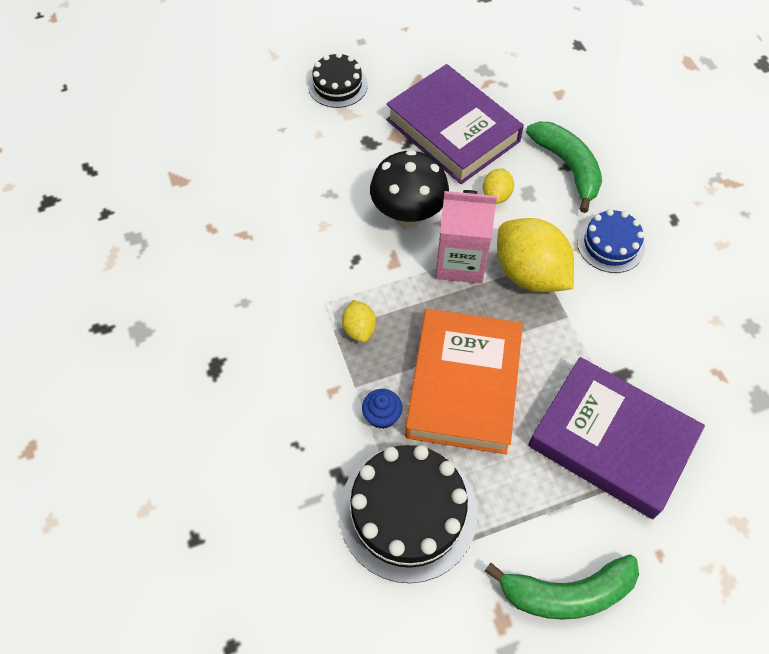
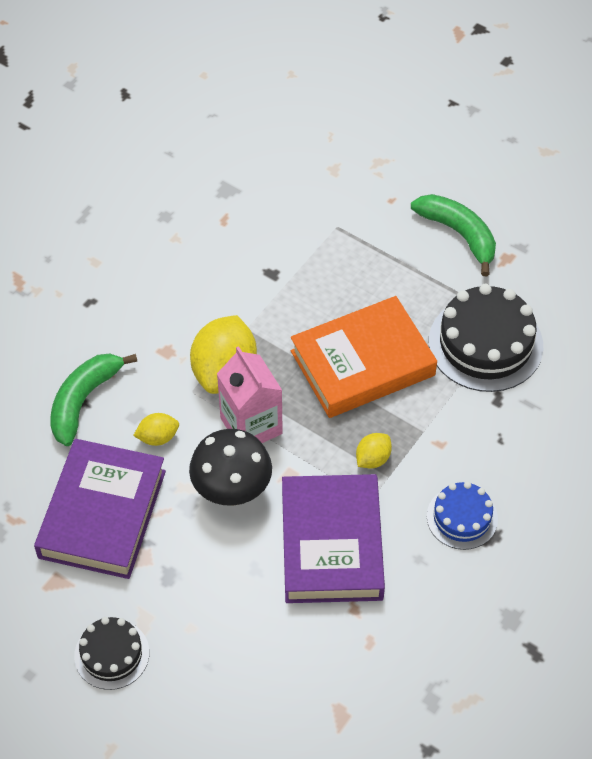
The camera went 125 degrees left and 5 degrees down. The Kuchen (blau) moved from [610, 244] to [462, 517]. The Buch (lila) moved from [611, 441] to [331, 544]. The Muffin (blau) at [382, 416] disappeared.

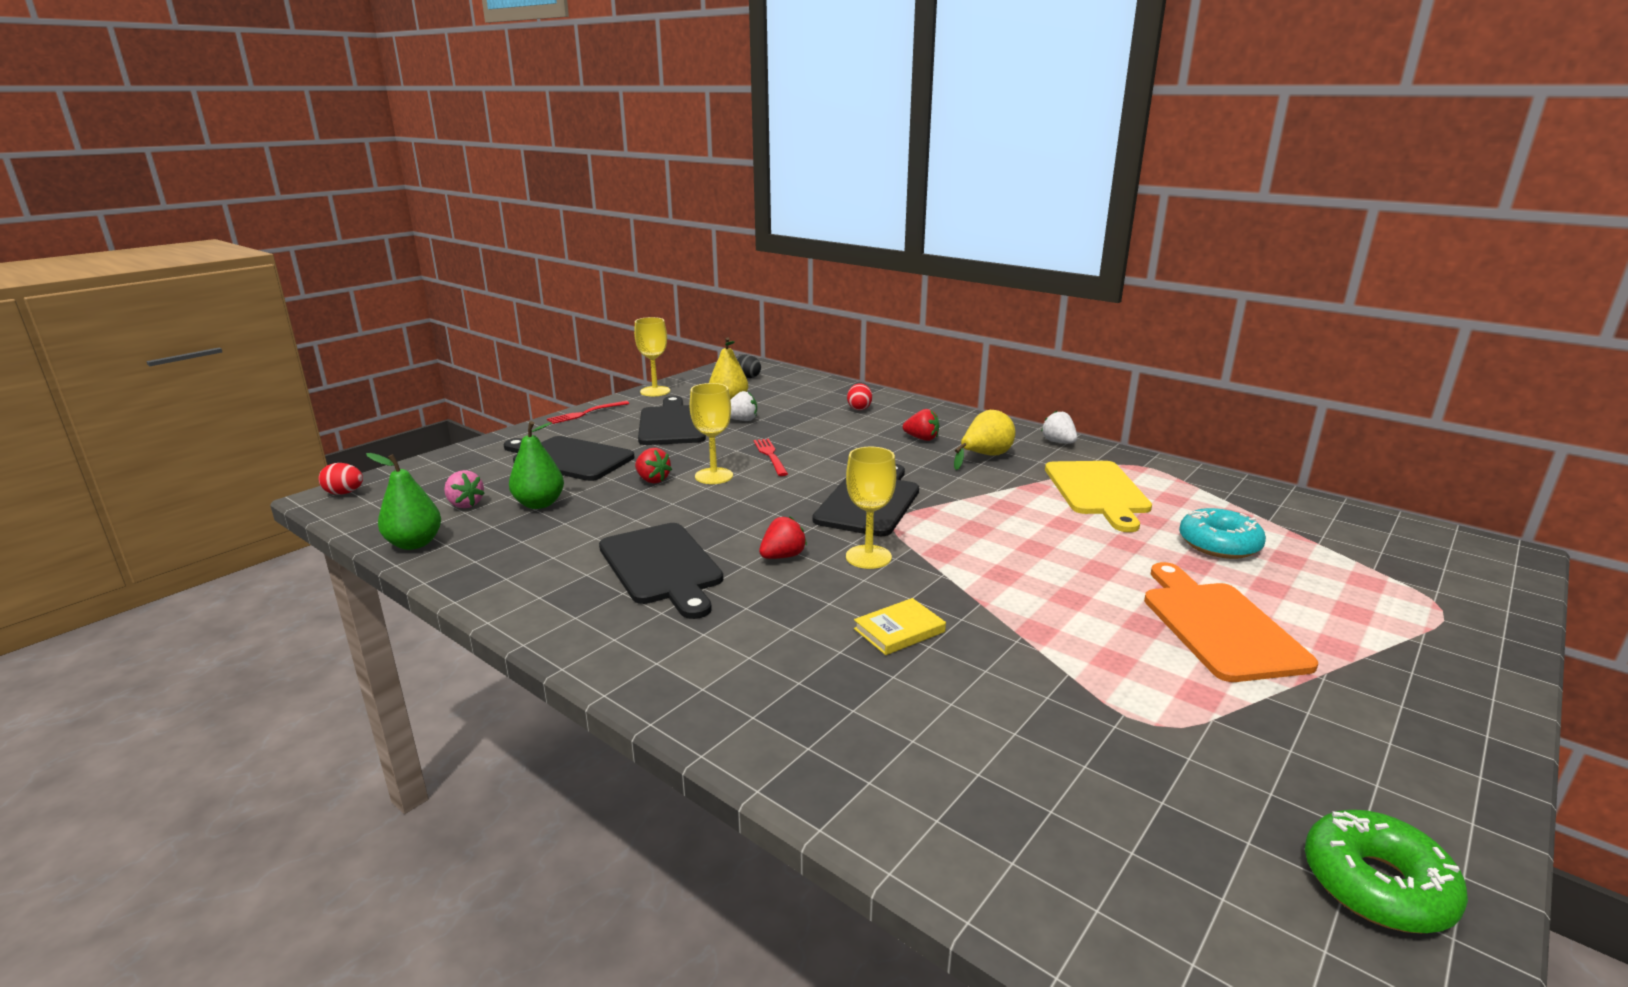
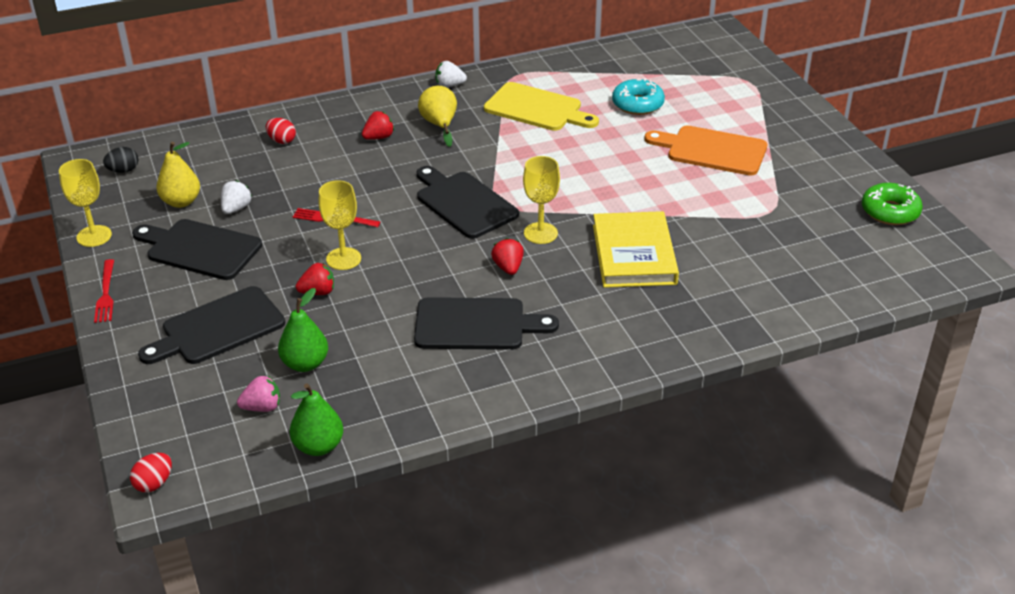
The camera went 60 degrees left and 15 degrees up. The Buch (gelb) at [899, 630] changed to 2.05 times the size.

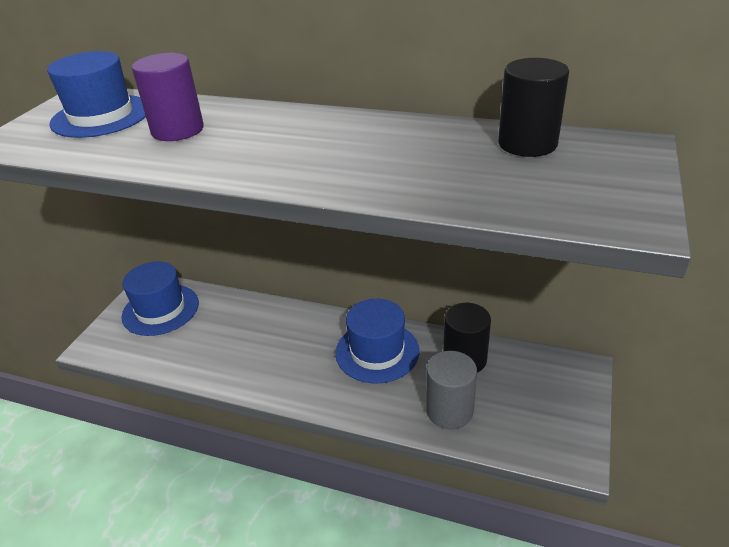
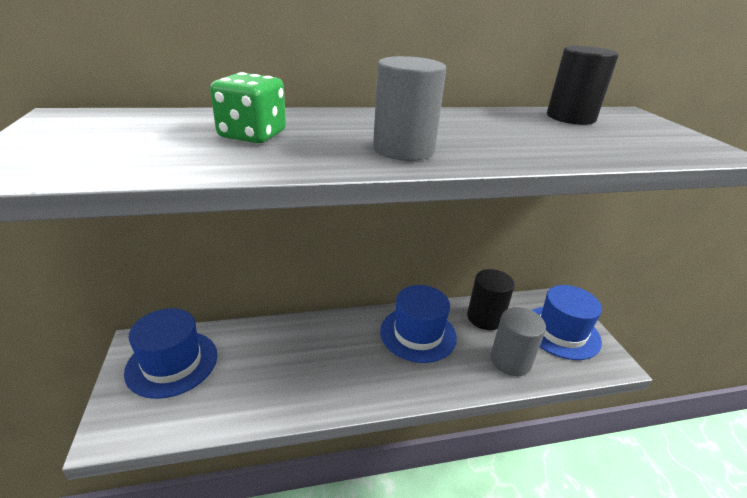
The camera went 35 degrees left and 5 degrees down. The Hut (blau) moved from [101, 116] to [561, 332]. The Vollzylinder (lila) at [177, 130] was replaced by the Spielwürfel (grün) at [252, 135]. The Vollzylinder (grau) at [403, 150] appeared.

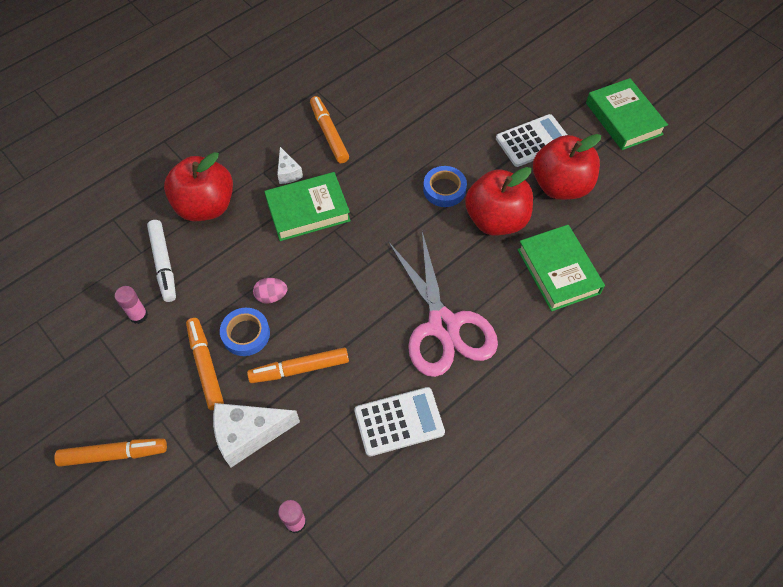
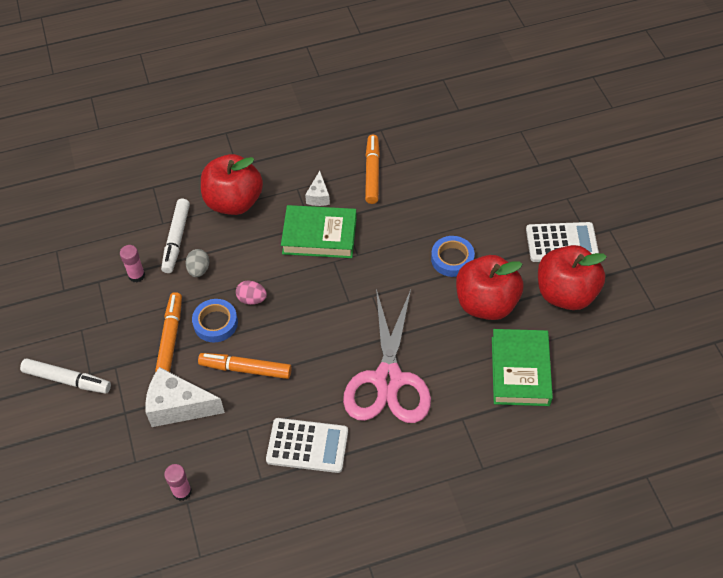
The camera went 25 degrees right and 5 degrees down. The Buch (grün) at [623, 118] disappeared. The Filzstift (orange) at [114, 454] became the Filzstift (weiß) at [67, 380]. The Ei (grau) at [199, 270] appeared.

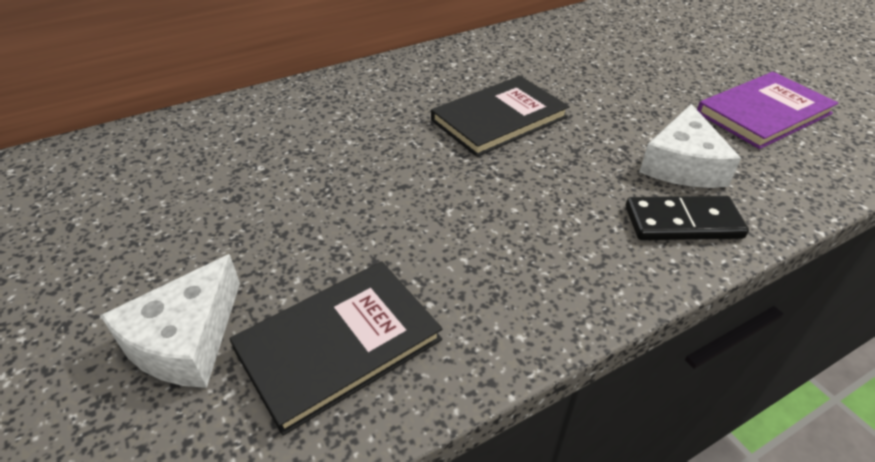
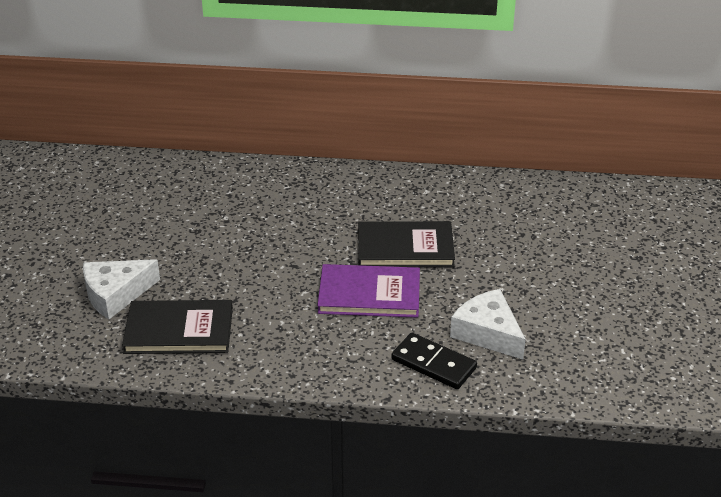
The camera went 35 degrees right and 5 degrees down. The Buch (lila) moved from [763, 113] to [369, 294]. The Käse (weiß) at [682, 164] turned 90 degrees clockwise.

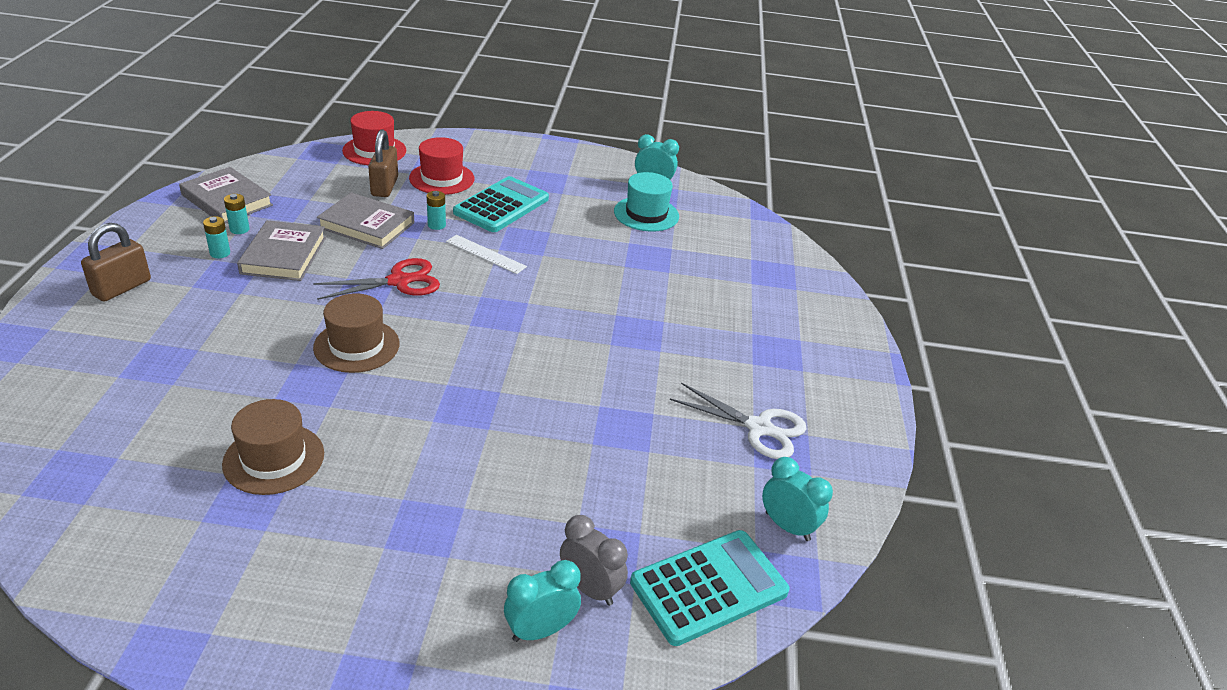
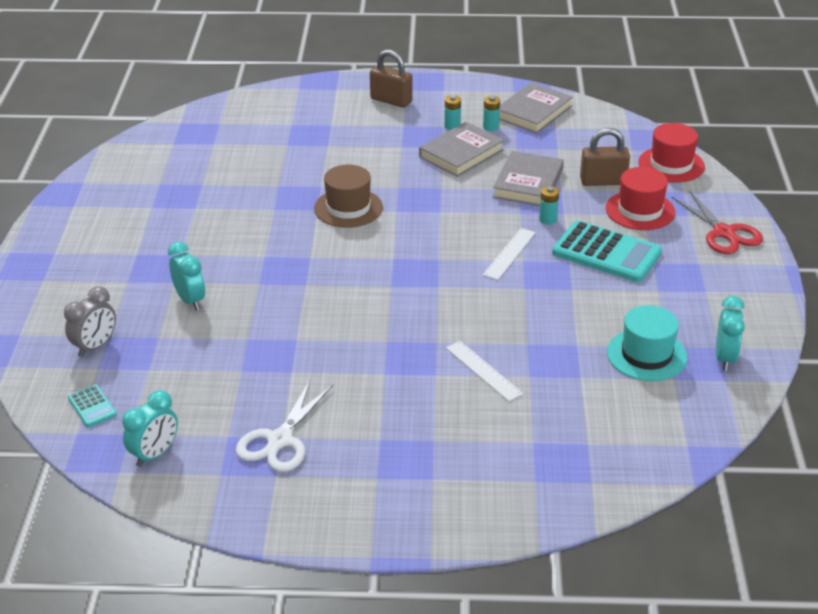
The camera went 90 degrees right and 0 degrees up. The Buch (grau) at [283, 255] turned 45 degrees counterclockwise. The Schere (rot) moved from [399, 281] to [724, 233]. The Hut (braun) at [274, 459] disappeared. The Taschenrechner (türkis) at [709, 587] changed to 0.47 times the size. The Wecker (türkis) moved from [540, 630] to [190, 300]. The Lineal (weiß) at [483, 370] appeared.

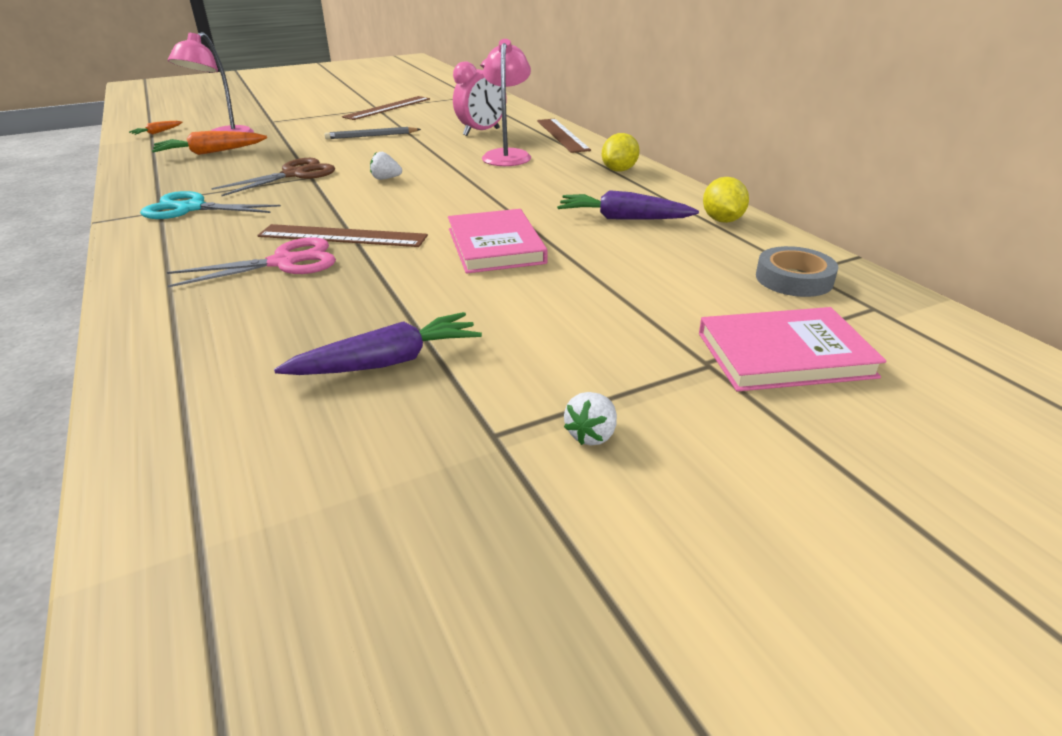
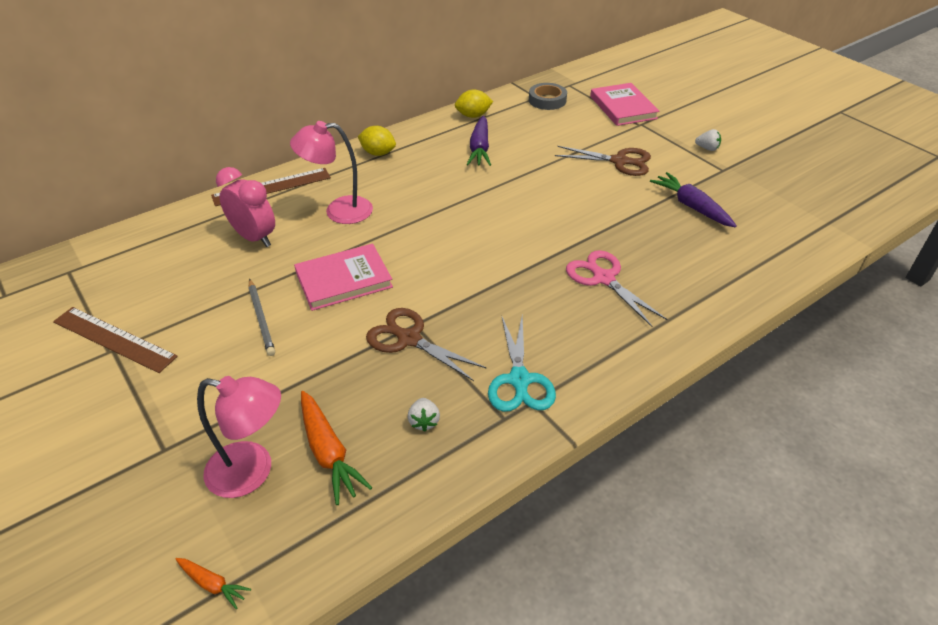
The camera went 100 degrees left and 10 degrees up. The Erdbeere (weiß) moved from [386, 179] to [424, 421]. The Buch (rosa) moved from [495, 246] to [344, 280]. The Lineal (braun) at [342, 236] disappeared. The Schere (braun) at [620, 161] appeared.

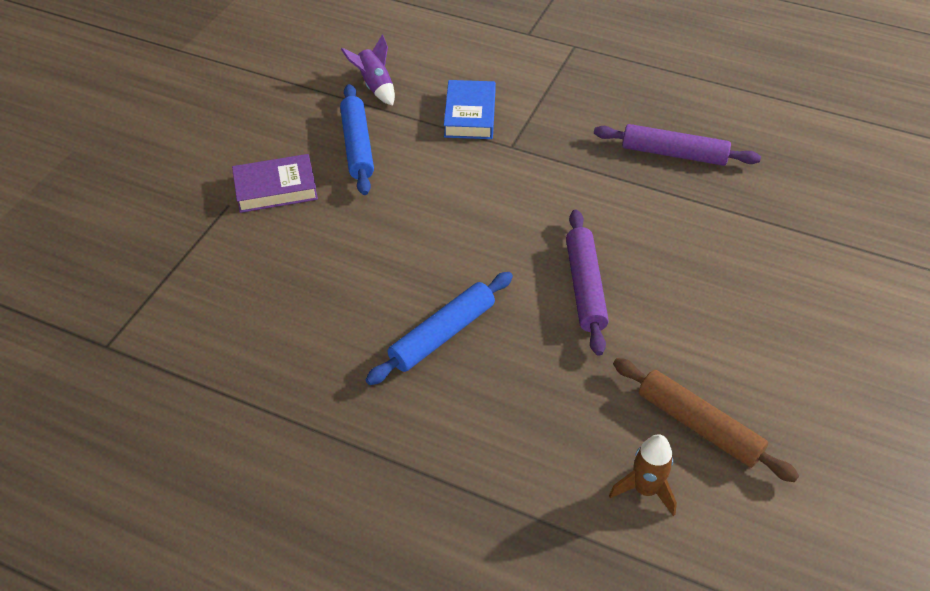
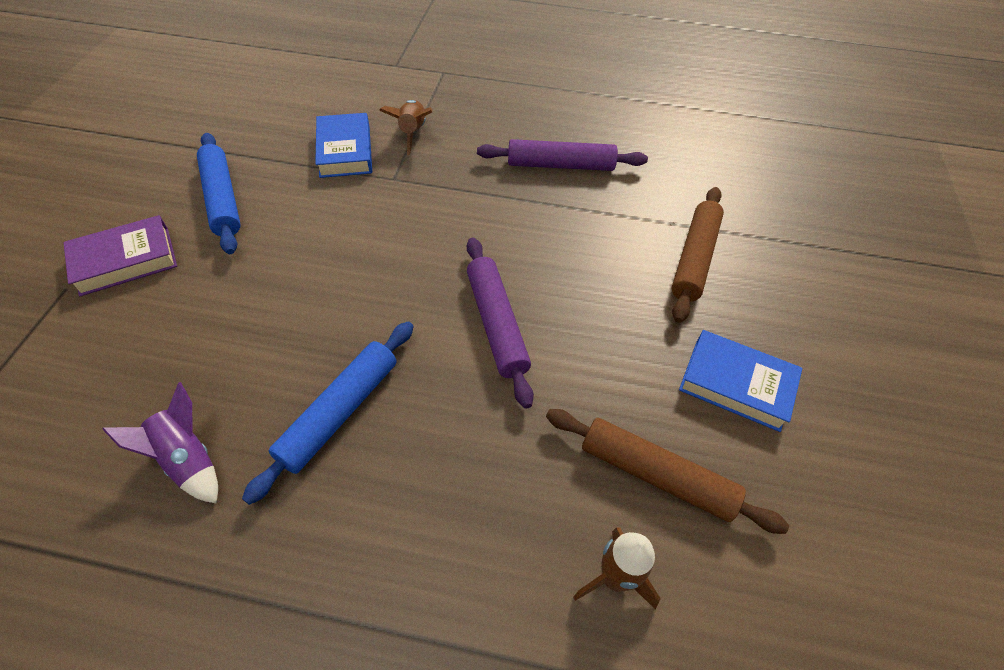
The camera went 15 degrees left and 5 degrees up. The Rakete (lila) moved from [375, 86] to [188, 459]. The Rakete (braun) at [412, 133] appeared. The Nudelholz (braun) at [694, 258] appeared. The Buch (blau) at [736, 384] appeared.

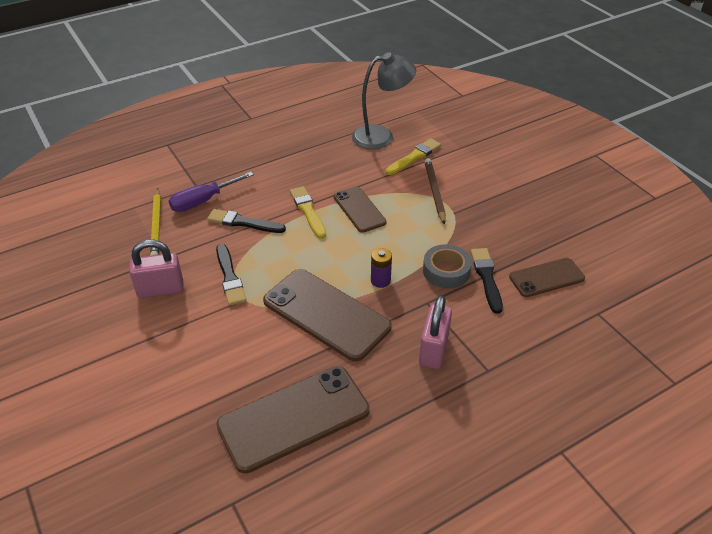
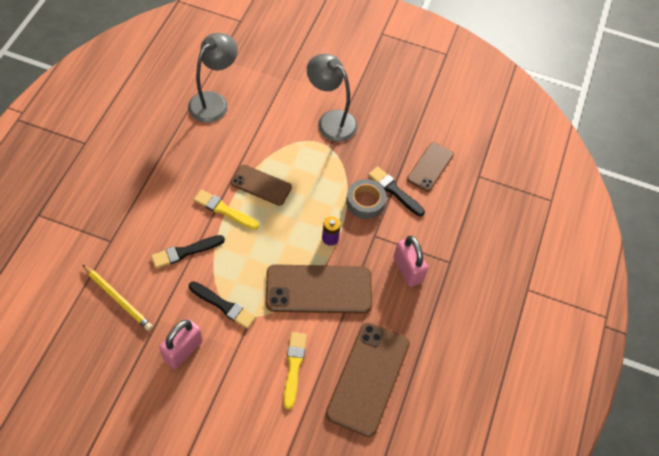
The camera went 45 degrees left and 15 degrees up. The Pinsel (gelb) moved from [414, 157] to [294, 367]. The Bleistift (braun) at [434, 192] disappeared. The Schraubenzieher (lila) at [203, 201] disappeared. The Lampe (grau) at [330, 121] appeared.

